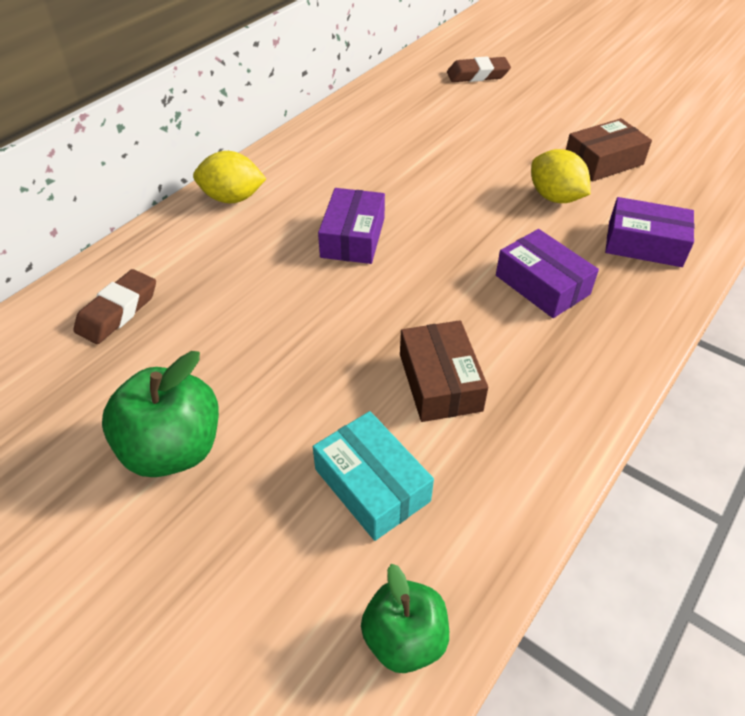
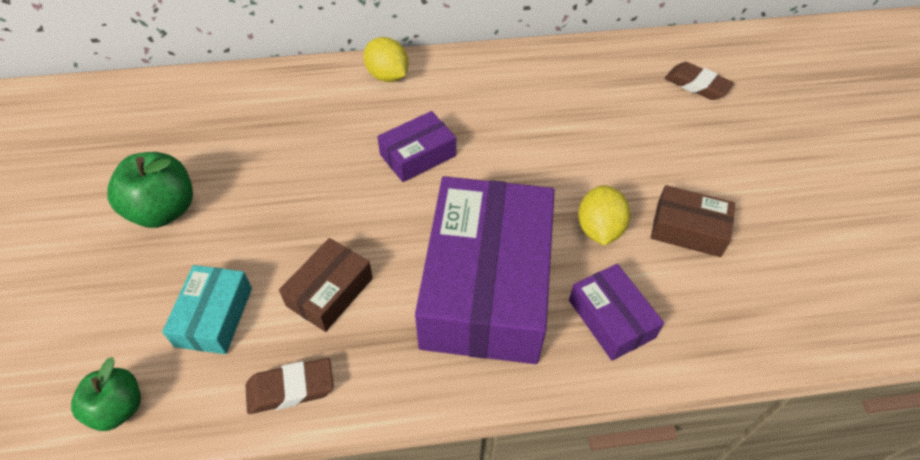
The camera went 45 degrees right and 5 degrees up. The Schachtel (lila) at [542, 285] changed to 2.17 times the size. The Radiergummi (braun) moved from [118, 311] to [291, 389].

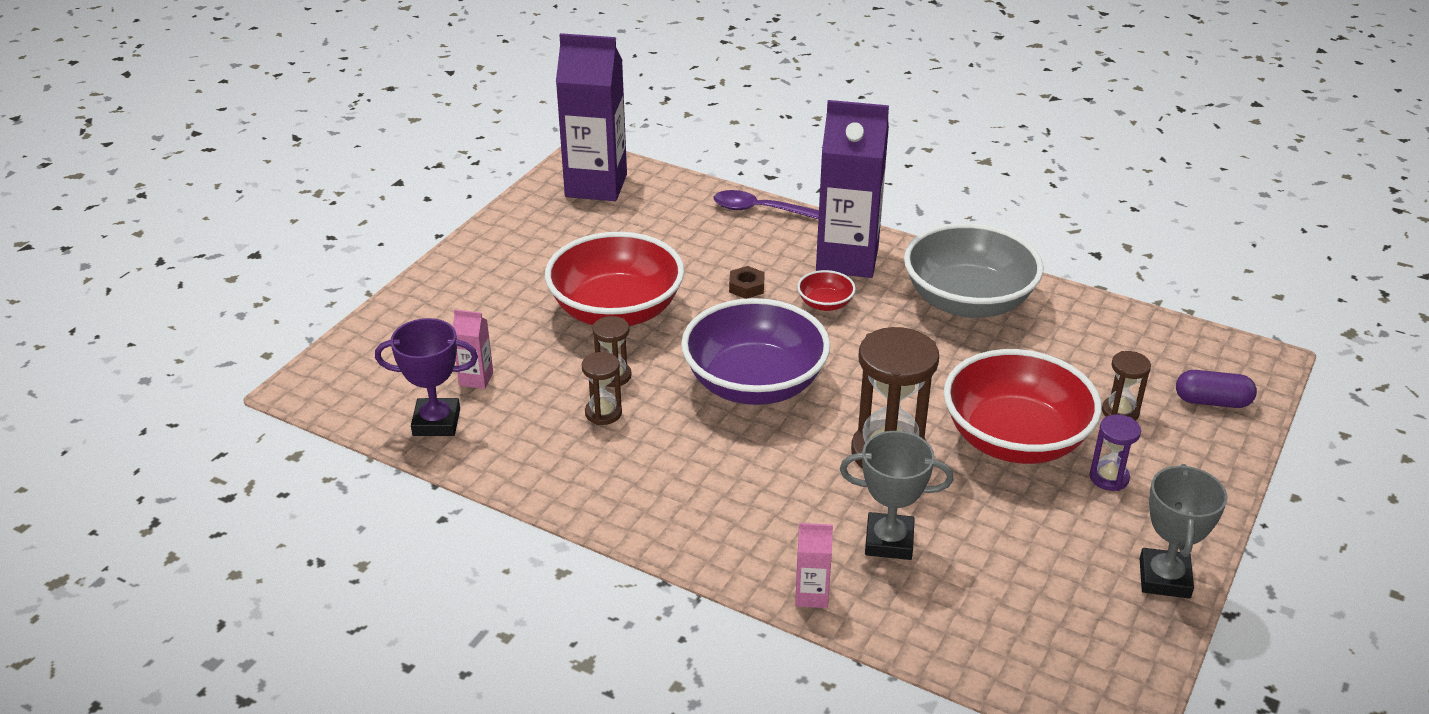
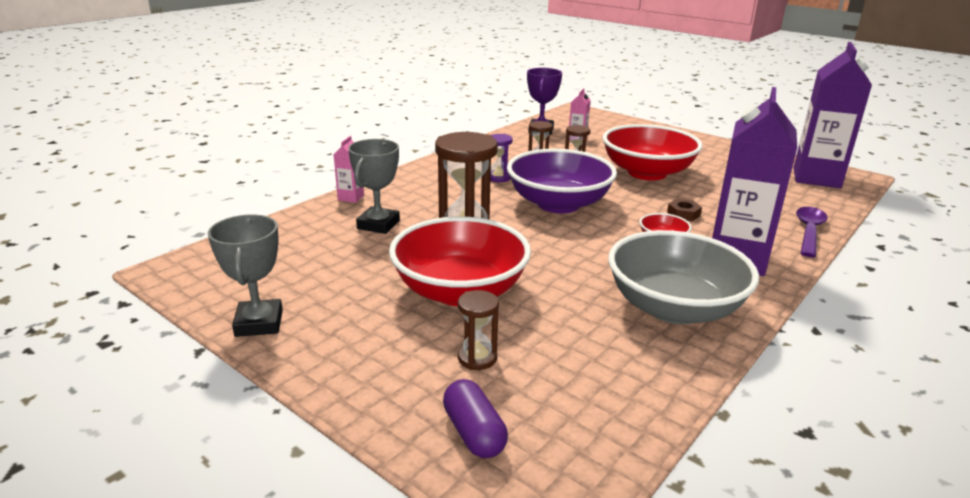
The camera went 100 degrees right and 10 degrees down. The Kapsel (lila) at [1212, 401] turned 45 degrees counterclockwise. The Sanduhr (lila) moved from [1109, 478] to [498, 178]. The Pokal (grau) at [1164, 578] turned 60 degrees clockwise.

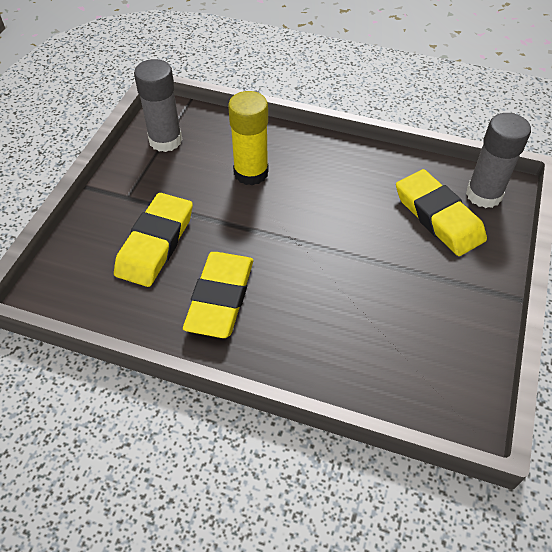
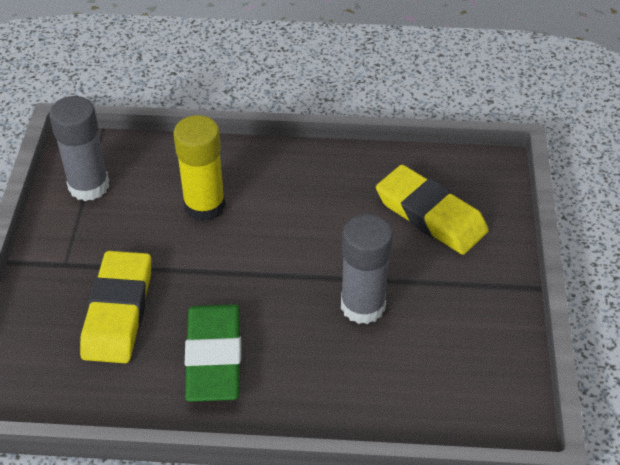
The camera went 15 degrees left and 5 degrees down. The Klebestift (grau) moved from [484, 195] to [363, 306]. The Radiergummi (gelb) at [220, 298] became the Radiergummi (grün) at [214, 357].

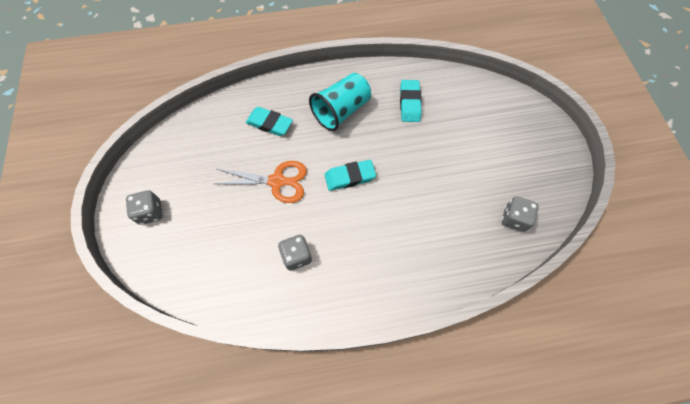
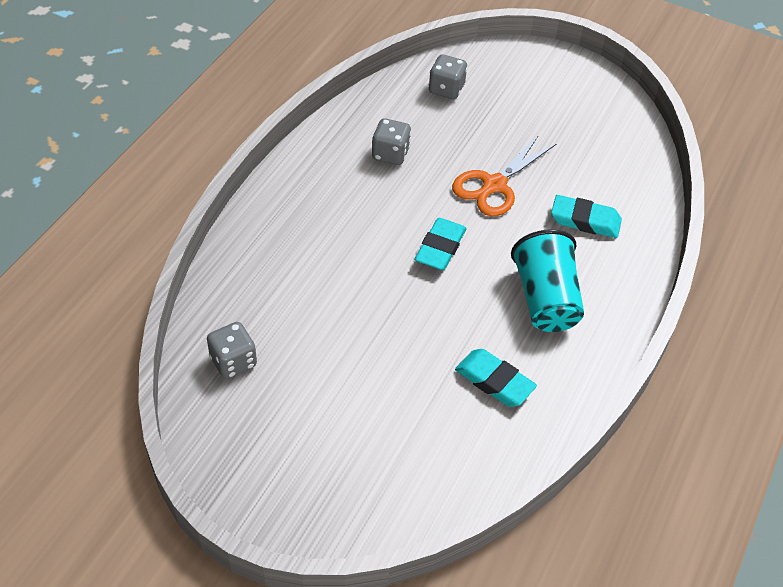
The camera went 125 degrees right and 15 degrees down. The Radiergummi (türkis) at [269, 123] turned 45 degrees clockwise. The Spielwürfel (grau) moved from [150, 212] to [446, 89].

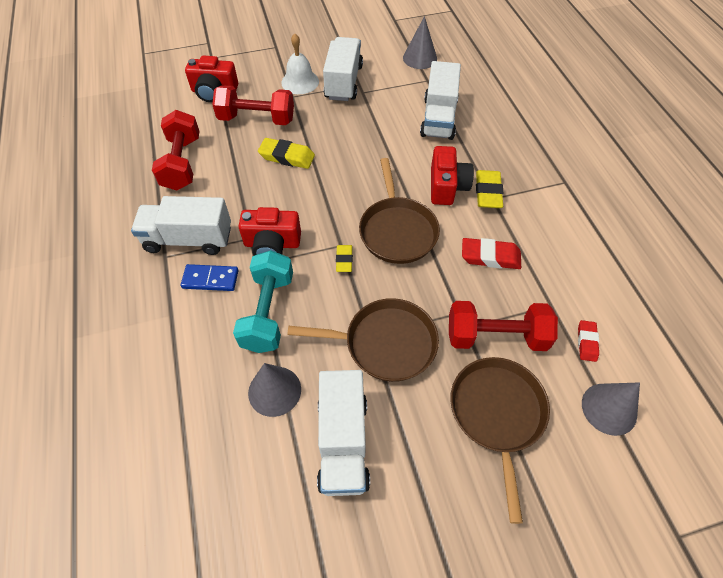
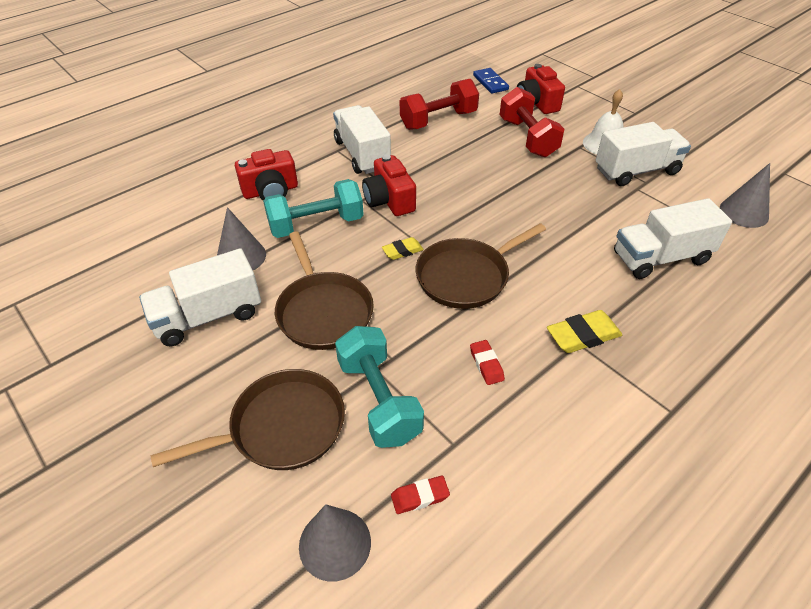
The camera went 65 degrees right and 10 degrees down. The Radiergummi (gelb) at [287, 157] disappeared. The Kamera (rot) moved from [447, 186] to [271, 191]. The Radiergummi (rot) at [490, 257] changed to 0.61 times the size. The Dominostein (blau) moved from [210, 279] to [490, 82]. The Hantel (rot) at [496, 336] became the Hantel (türkis) at [379, 400].

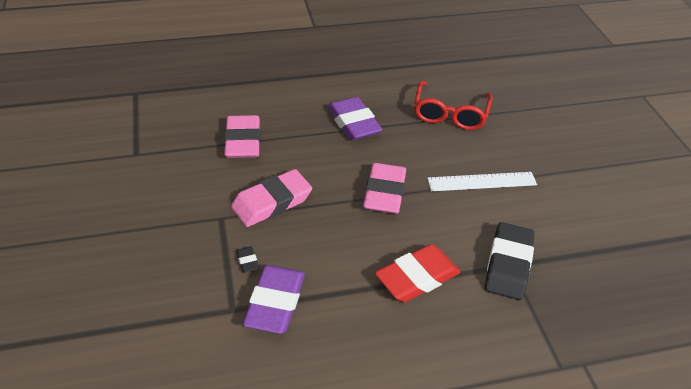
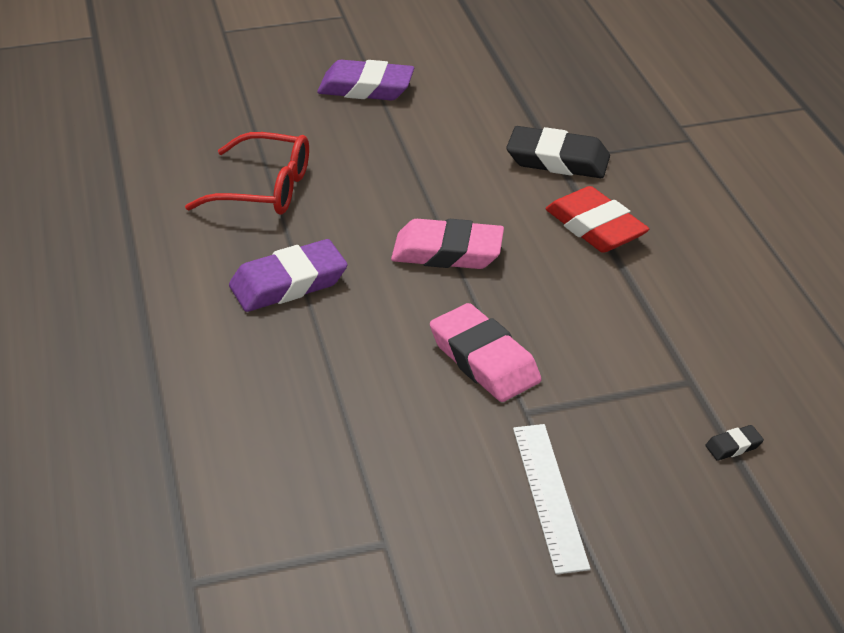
The camera went 90 degrees left and 5 degrees down. The Radiergummi (rosa) at [243, 141] disappeared. The Lineal (weiß) moved from [482, 182] to [550, 496]. The Radiergummi (schwarz) moved from [247, 261] to [733, 446]. The Radiergummi (lila) moved from [275, 303] to [366, 88].

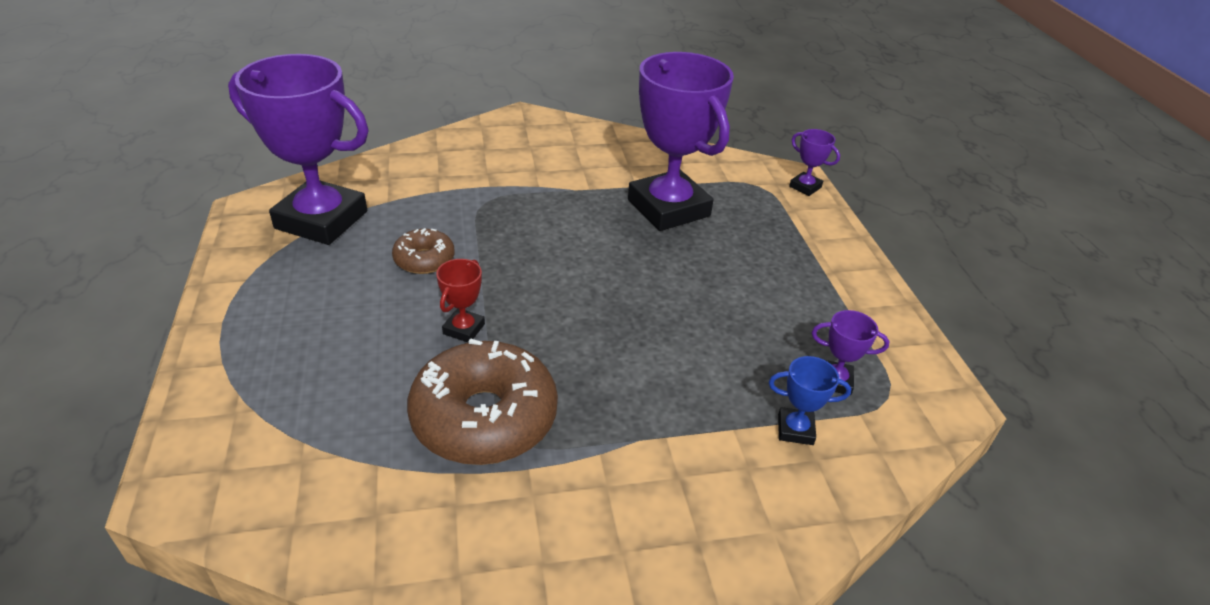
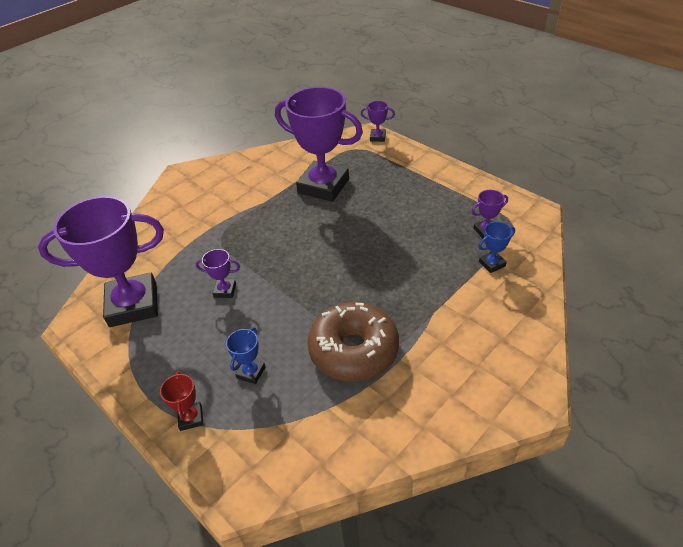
The camera went 30 degrees left and 5 degrees up. The Donut (braun) at [424, 259] was replaced by the Pokal (lila) at [225, 290]. The Pokal (rot) moved from [464, 329] to [191, 418]. The Pokal (blau) at [251, 372] appeared.

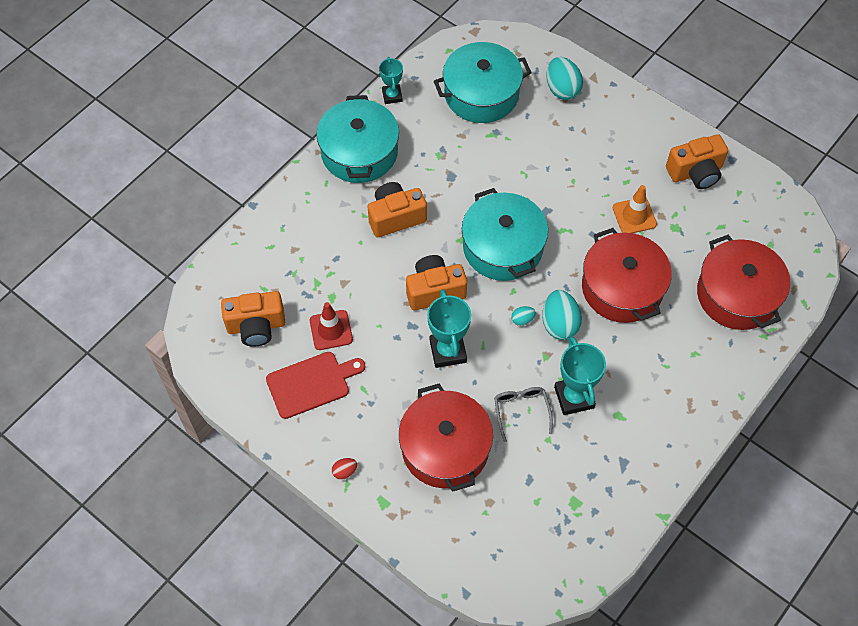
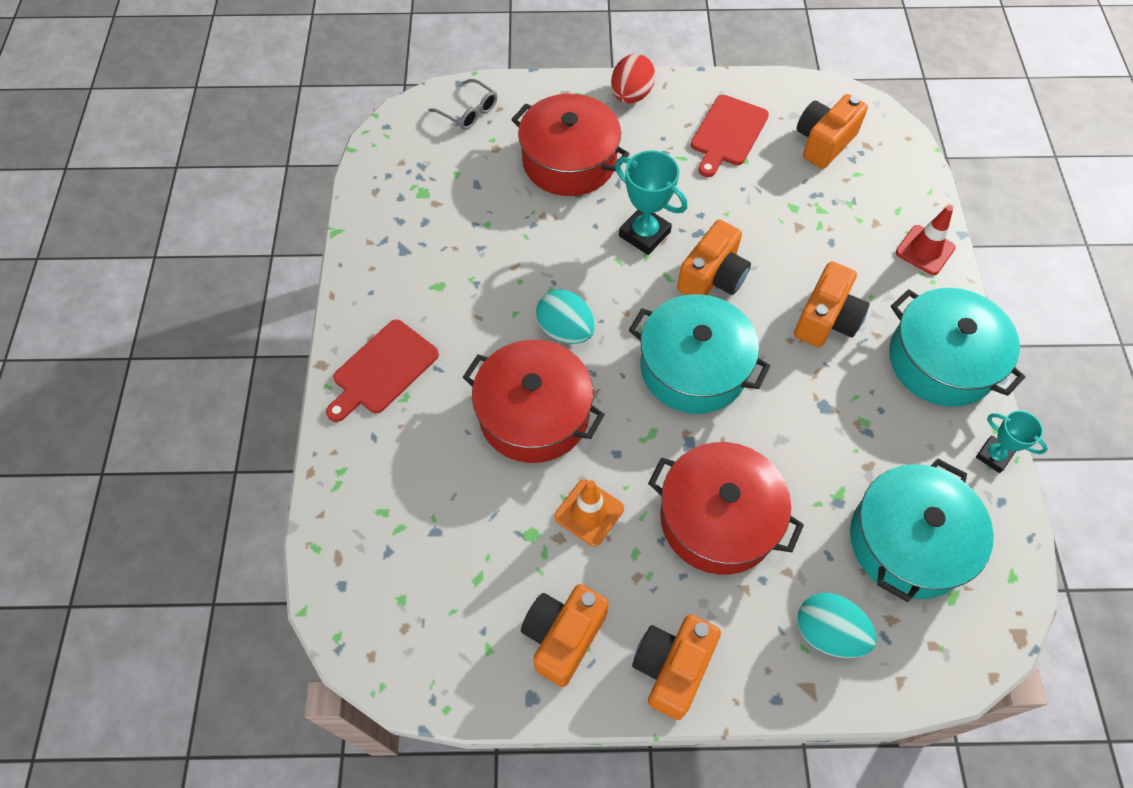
The camera went 140 degrees right and 0 degrees up. The Kochtopf (rot) moved from [737, 295] to [718, 519]. The Leitkegel (rot) moved from [331, 330] to [925, 250]. The Ei (türkis) at [522, 320] disappeared. The Pokal (türkis) at [574, 397] disappeared. The Brille (grau) moved from [521, 411] to [468, 112]. The Ei (rot) at [344, 472] changed to 2.04 times the size. The Schneidebrett (rot) at [382, 370] appeared. The Kamera (orange) at [672, 668] appeared.

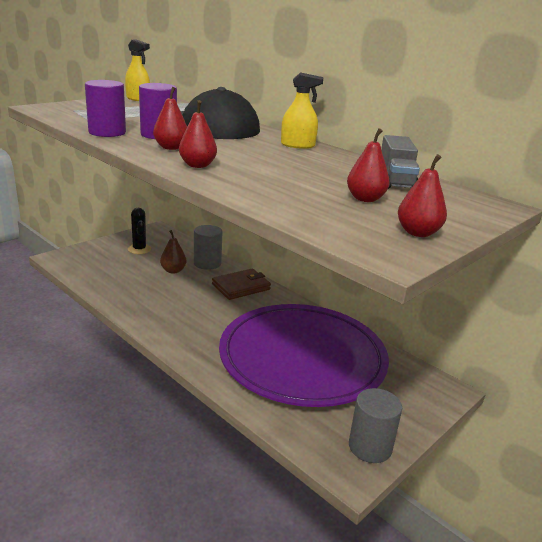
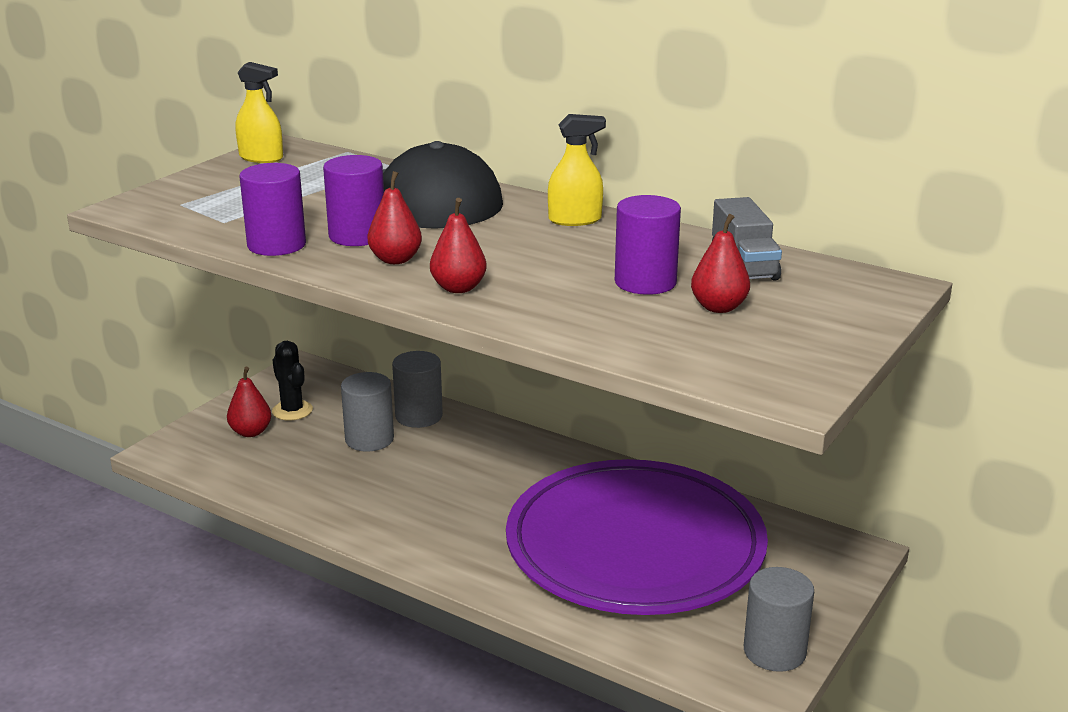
The camera went 10 degrees left and 0 degrees up. The Birne (rot) moved from [418, 233] to [251, 432]. The Birne (braun) at [173, 270] was replaced by the Vollzylinder (grau) at [369, 439]. The Geldbörse (braun) at [241, 287] disappeared. The Vollzylinder (lila) at [645, 282] appeared.

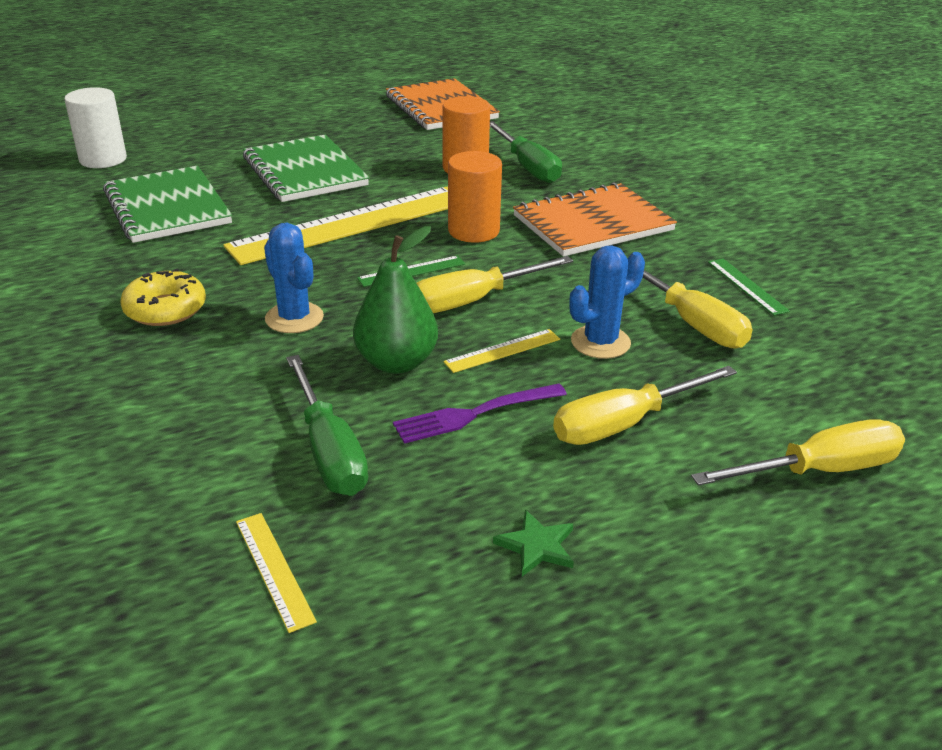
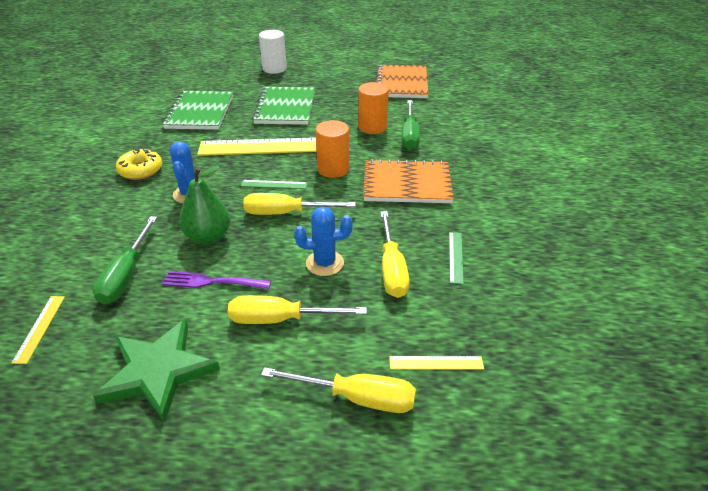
The camera went 30 degrees right and 5 degrees up. The Vollzylinder (weiß) moved from [103, 159] to [274, 69]. The Lineal (gelb) moved from [502, 351] to [436, 363]. The Stern (grün) at [537, 546] changed to 2.35 times the size.

